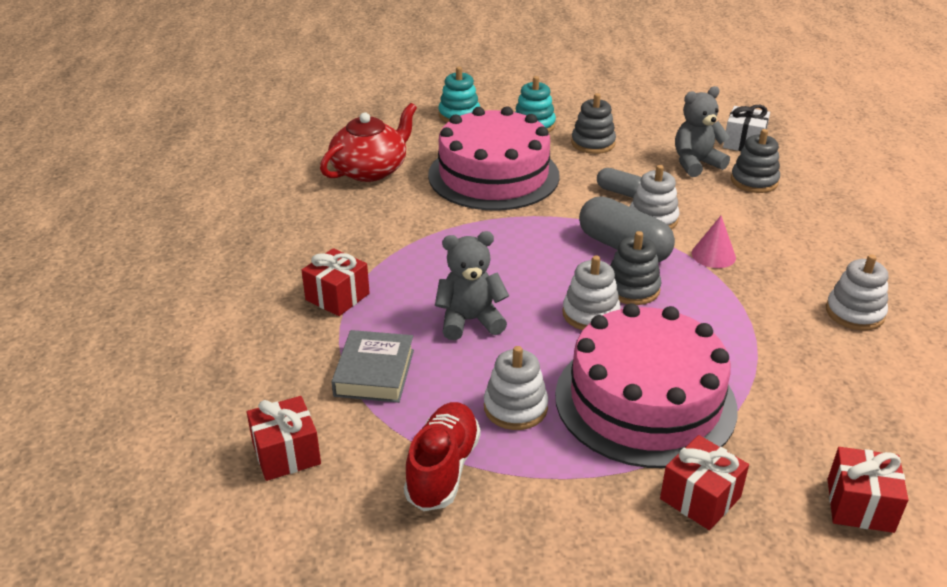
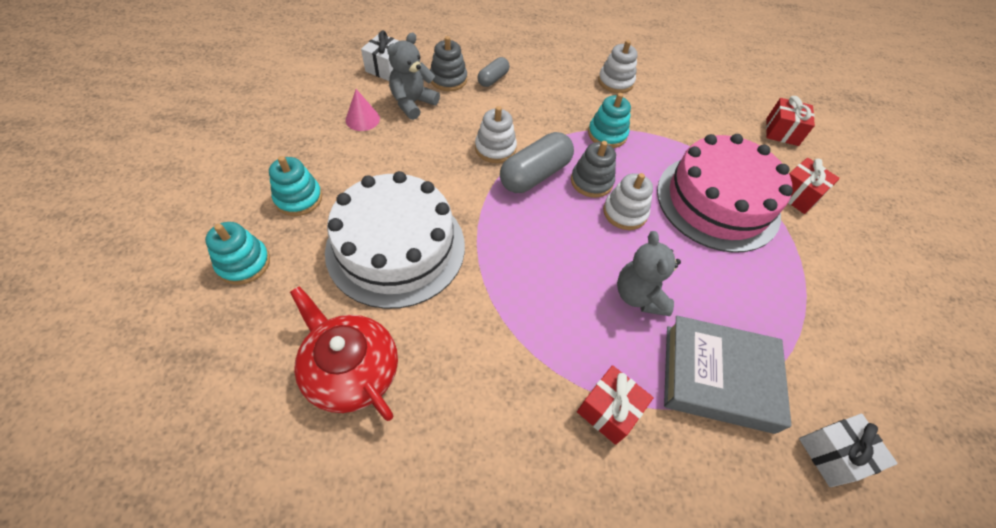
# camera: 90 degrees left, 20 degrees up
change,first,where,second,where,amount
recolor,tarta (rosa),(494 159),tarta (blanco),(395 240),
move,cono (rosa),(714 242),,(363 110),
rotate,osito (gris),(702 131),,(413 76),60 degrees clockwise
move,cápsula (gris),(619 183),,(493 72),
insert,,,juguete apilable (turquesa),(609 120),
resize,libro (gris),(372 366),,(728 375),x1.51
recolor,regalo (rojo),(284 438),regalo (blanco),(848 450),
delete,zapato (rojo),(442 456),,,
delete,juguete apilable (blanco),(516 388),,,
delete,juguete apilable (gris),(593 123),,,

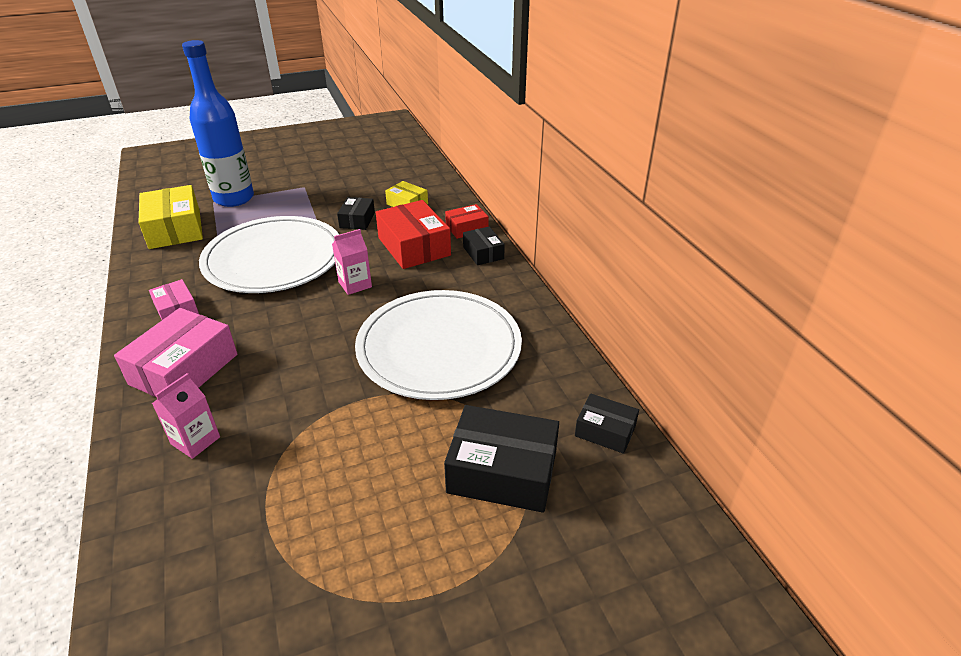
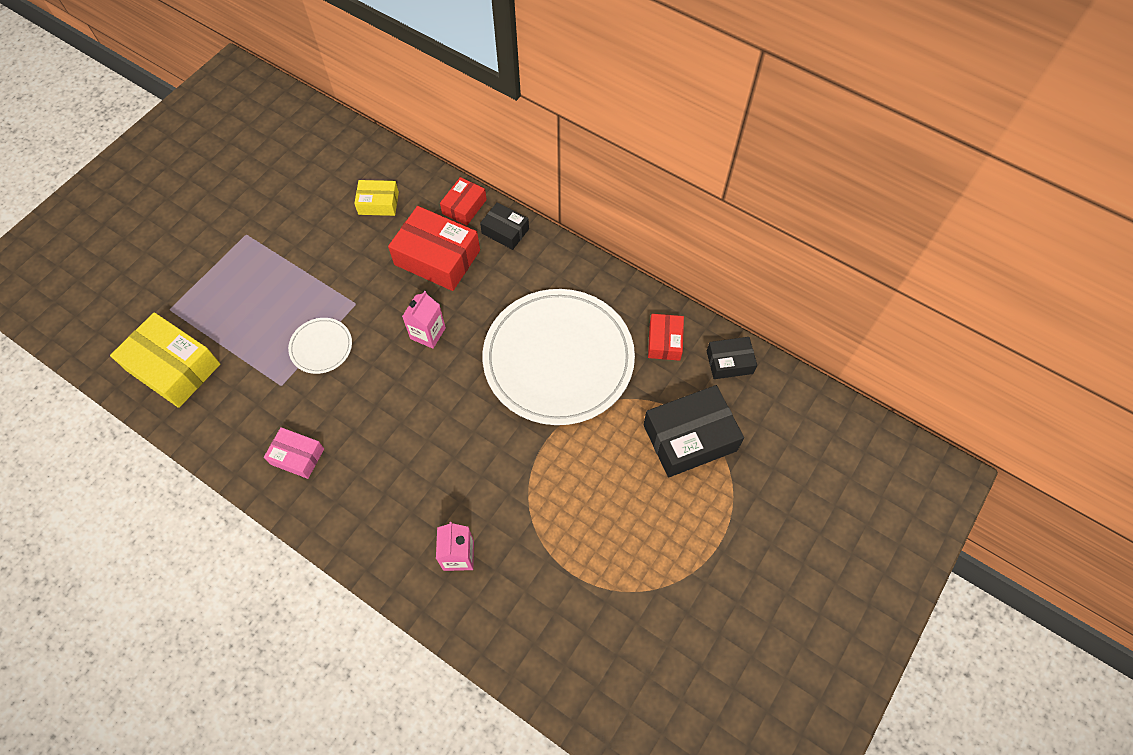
# camera: 35 degrees left, 25 degrees up
change,first,where,second,where,amount
resize,plato (blanco),(269 254),,(320 346),x0.42
insert,,,caja (rojo),(666 337),
delete,caja (rosa),(175 352),,,
delete,botella (azul),(218 123),,,
delete,caja (negro),(356 213),,,

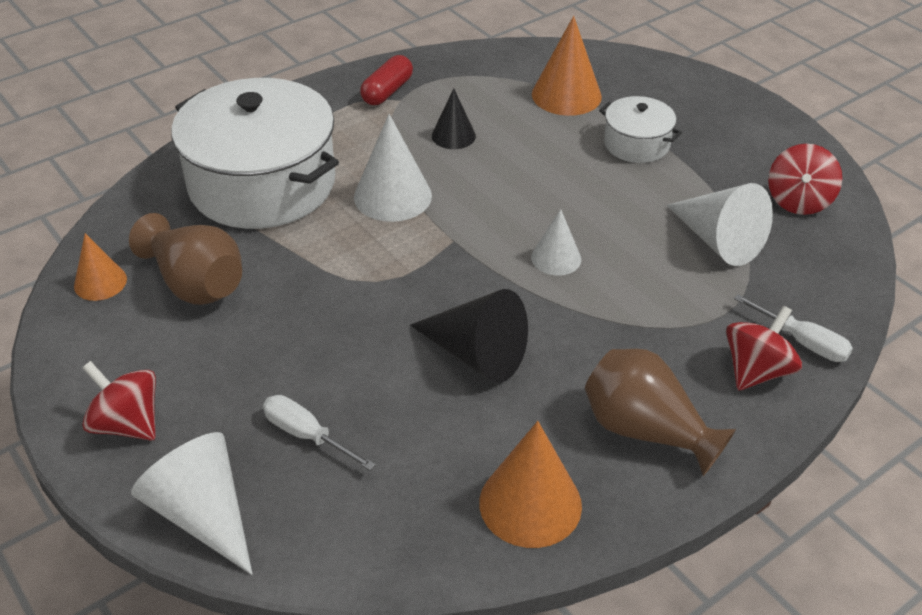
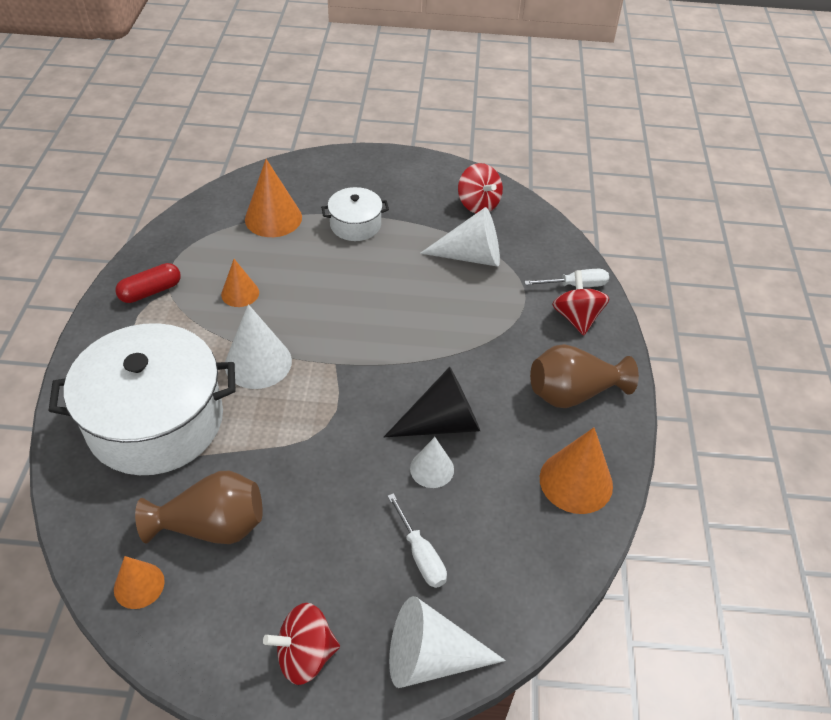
# camera: 50 degrees left, 5 degrees up
change,first,where,second,where,amount
rotate,cápsula (rojo),(386 80),,(148 283),75 degrees clockwise
recolor,cono (negro),(454 118),cono (naranja),(240 283),
rotate,destornillador (blanco),(319 433),,(417 540),105 degrees counterclockwise
move,cono (blanco),(556 242),,(432 462),

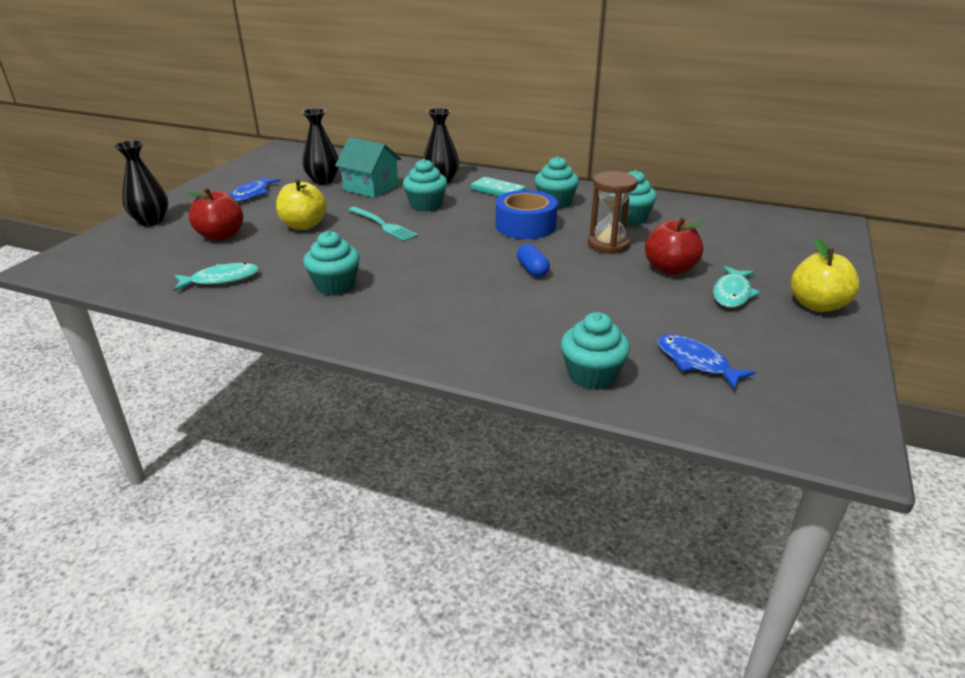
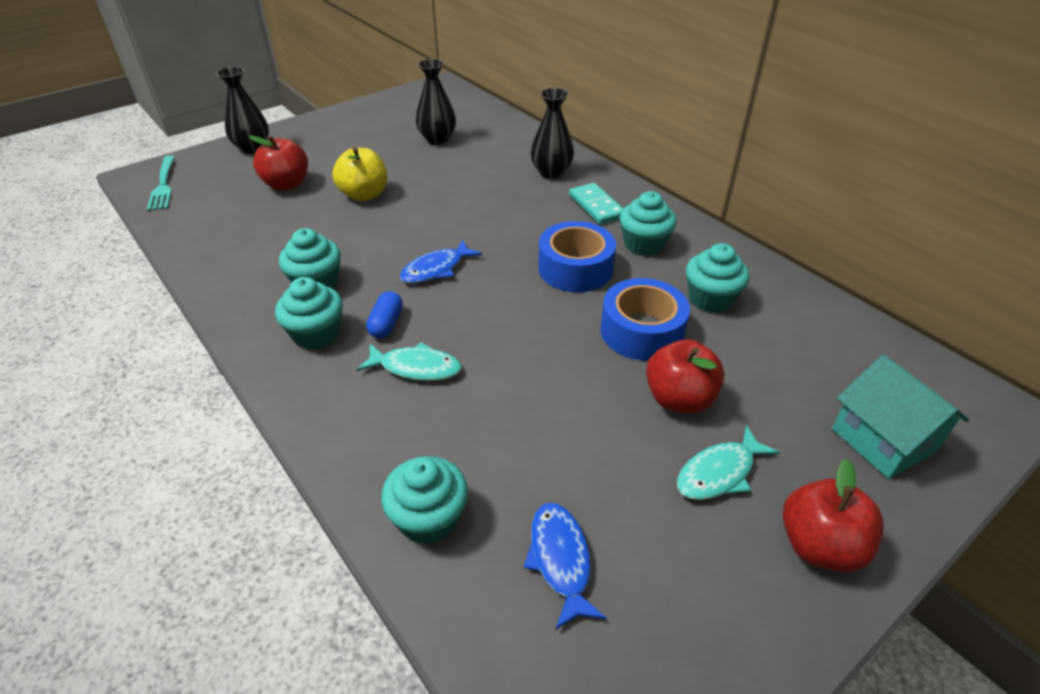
# camera: 30 degrees right, 10 degrees up
change,first,where,second,where,amount
move,tenedor (turquesa),(383 224),,(161 183),
move,magdalena (turquesa),(425 185),,(309 313),
move,pez (turquesa),(217 277),,(409 361),
move,cápsula (azul),(533 260),,(384 314),
move,pez (azul),(255 189),,(441 261),
replace,reloj de arena (marrón),(613 212),cinta adhesiva (azul),(645 319),
recolor,manzana (amarillo),(825 275),manzana (rojo),(833 516),
move,casa (turquesa),(368 167),,(900 416),

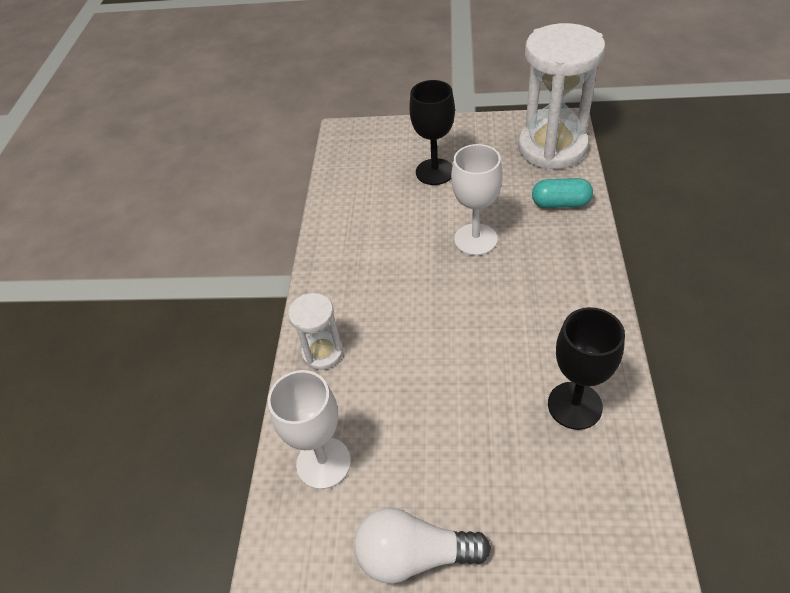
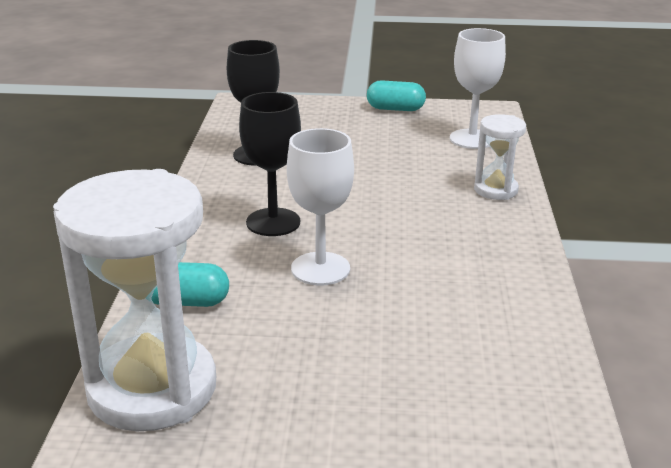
# camera: 175 degrees right, 20 degrees down
change,first,where,second,where,amount
move,copa (negro),(432 132),,(270 164),
replace,bombilla (blanco),(422 546),cápsula (turquesa),(396 95),

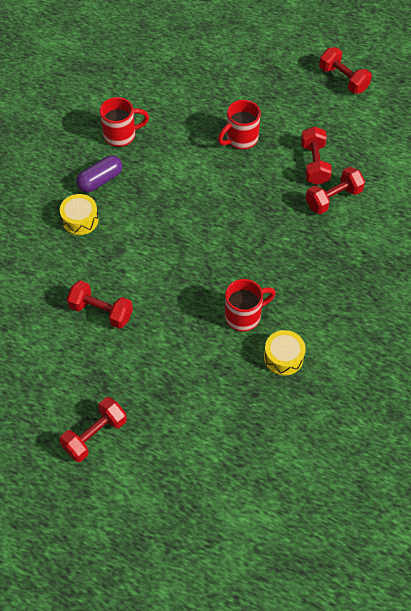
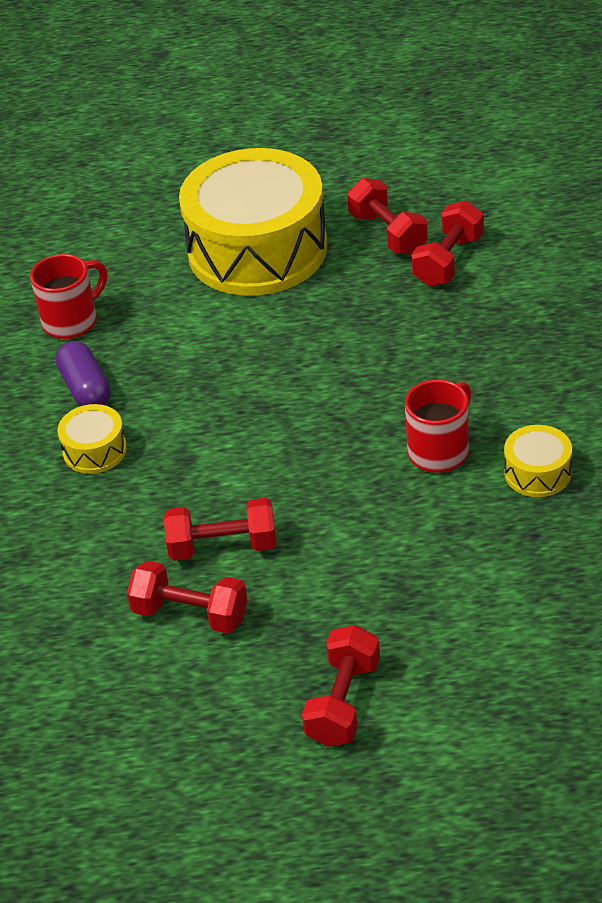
# camera: 25 degrees left, 15 degrees down
change,first,where,second,where,amount
rotate,cápsula (morado),(99 173),,(83 373),45 degrees counterclockwise
move,mancuerna (rojo),(345 70),,(187 597),
replace,taza (rojo),(239 124),tambor (amarillo),(253 222),

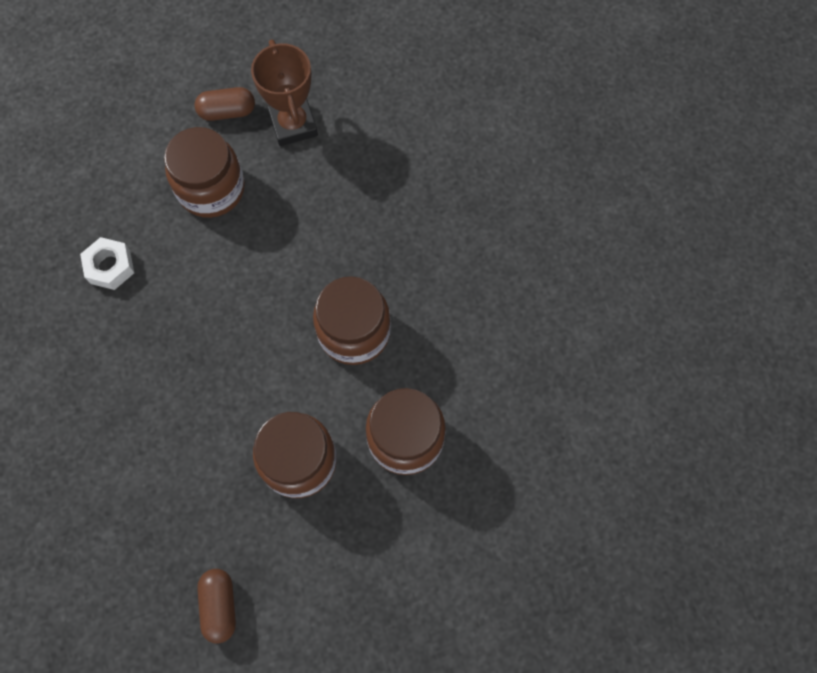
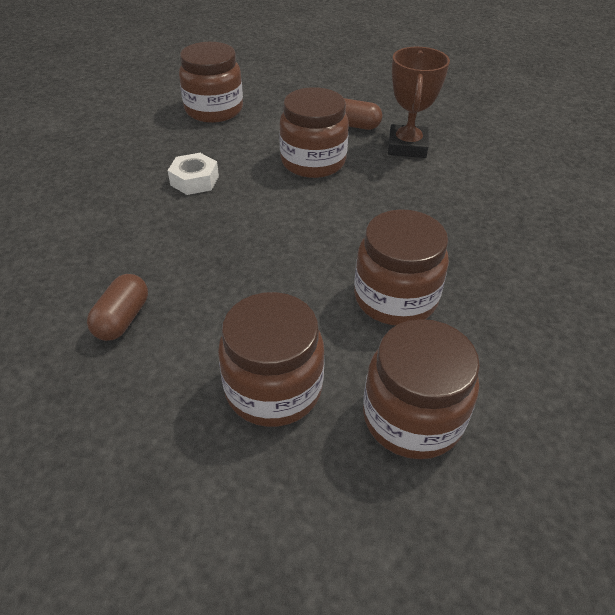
# camera: 25 degrees right, 25 degrees down
change,first,where,second,where,amount
move,cápsula (marrón),(216 606),,(117 307),
insert,,,tarro (marrón),(211 82),

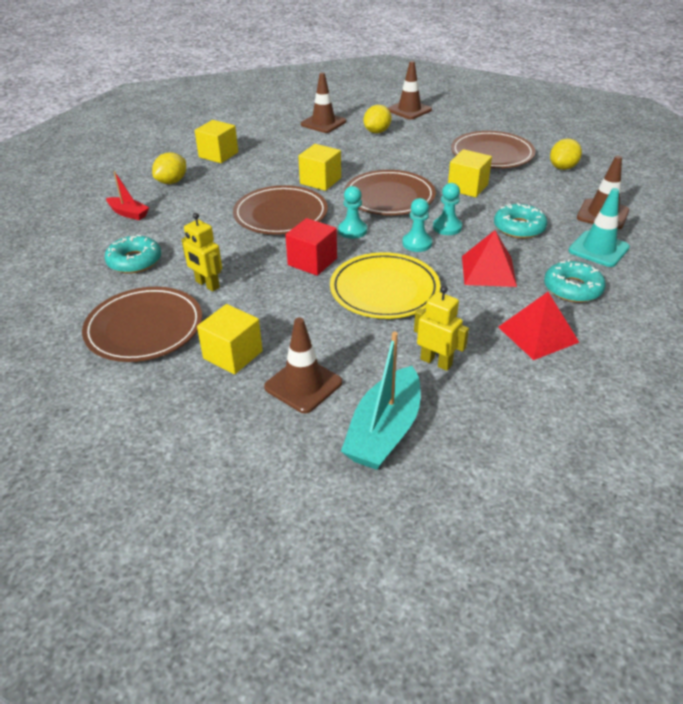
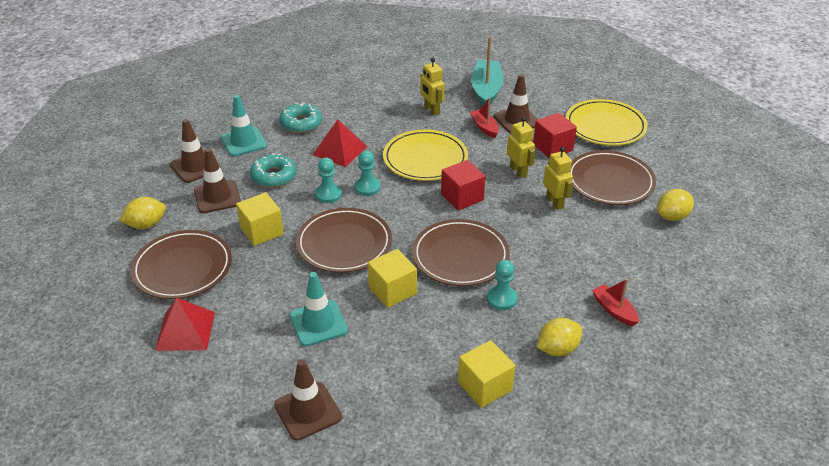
# camera: 155 degrees left, 0 degrees up
change,first,where,second,where,amount
move,pirámide (rojo),(539 326),,(185 324),
move,cono de tráfico (marrón),(410 90),,(217 180),
insert,,,cono de tráfico (turquesa),(318 309),
insert,,,barco (rojo),(484 117),
rotate,barco (turquesa),(381 401),,(487 71),45 degrees counterclockwise
move,peón (turquesa),(352 212),,(502 285),
insert,,,robot (amarillo),(521 147),
recolor,cubo (amarillo),(230 339),cubo (rojo),(555 136),
insert,,,plato (amarillo),(607 122),
move,limón (amarillo),(378 119),,(675 205),
delete,rosquilla (turquesa),(133 254),,,

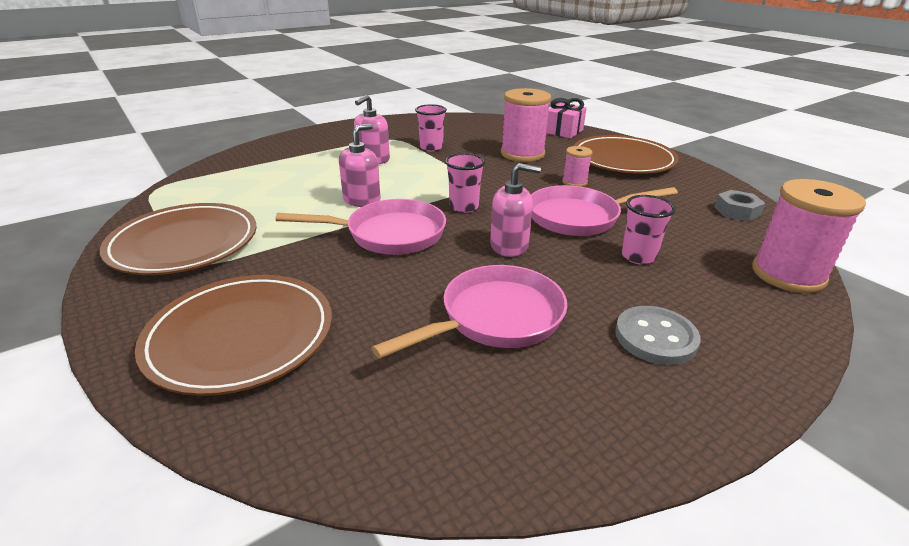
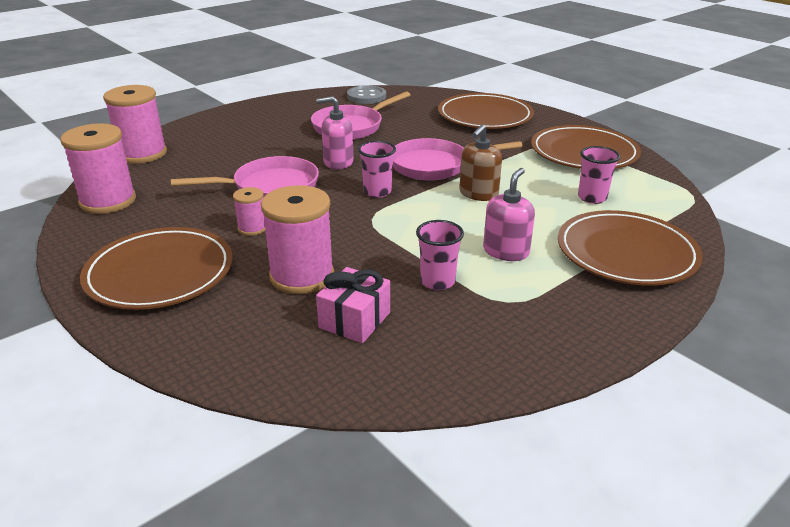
# camera: 175 degrees right, 0 degrees up
change,first,where,second,where,amount
replace,tuerca (gris),(740 205),carrete (rosa),(98 168),
move,regalo (rosa),(566 118),,(353 305),
move,botón (gris),(658 335),,(366 94),
recolor,dispensador de jabón (rosa),(360 165),dispensador de jabón (marrón),(480 162),
insert,,,plato (marrón),(630 248),
move,vaso (rosa),(648 230),,(599 175),

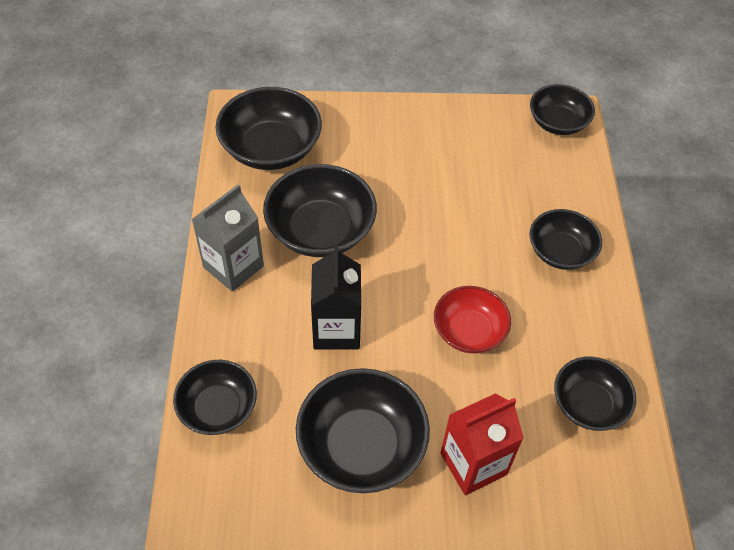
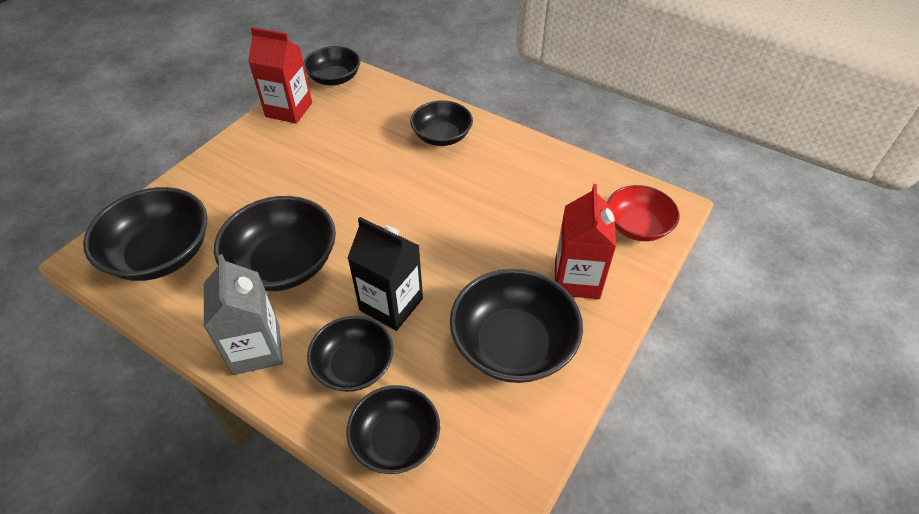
# camera: 55 degrees left, 5 degrees down
change,first,where,second,where,amount
insert,,,cartón de leche (rojo),(280 75),
move,cuenco (negro),(595 394),,(350 354),
move,cuenco (rojo),(472 320),,(643 213),

